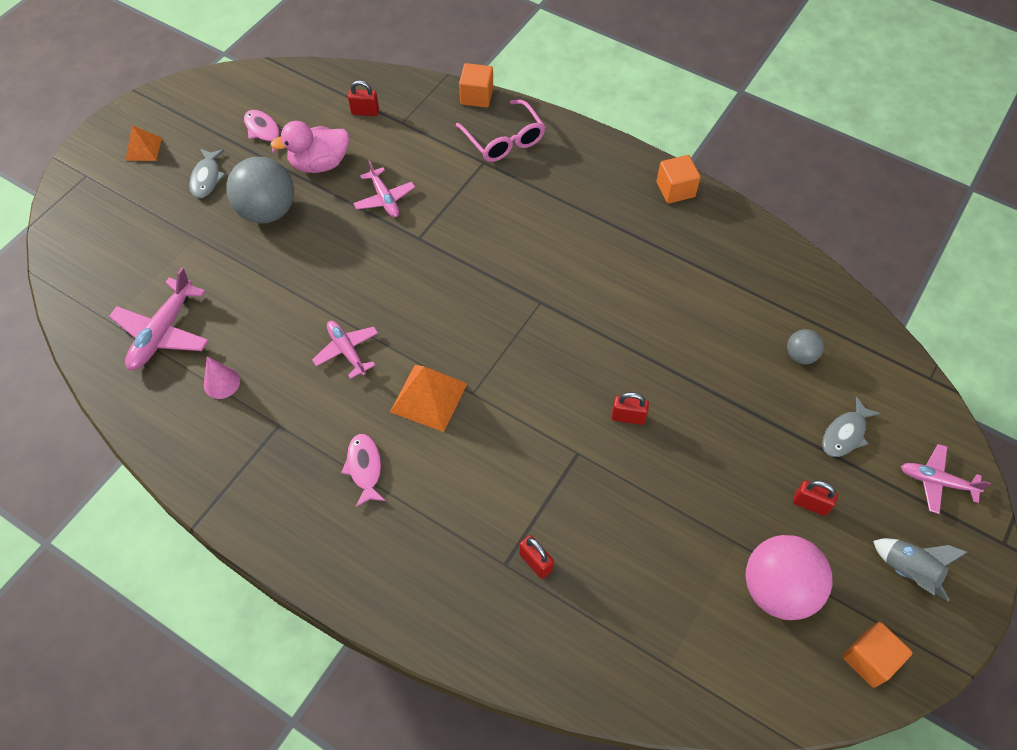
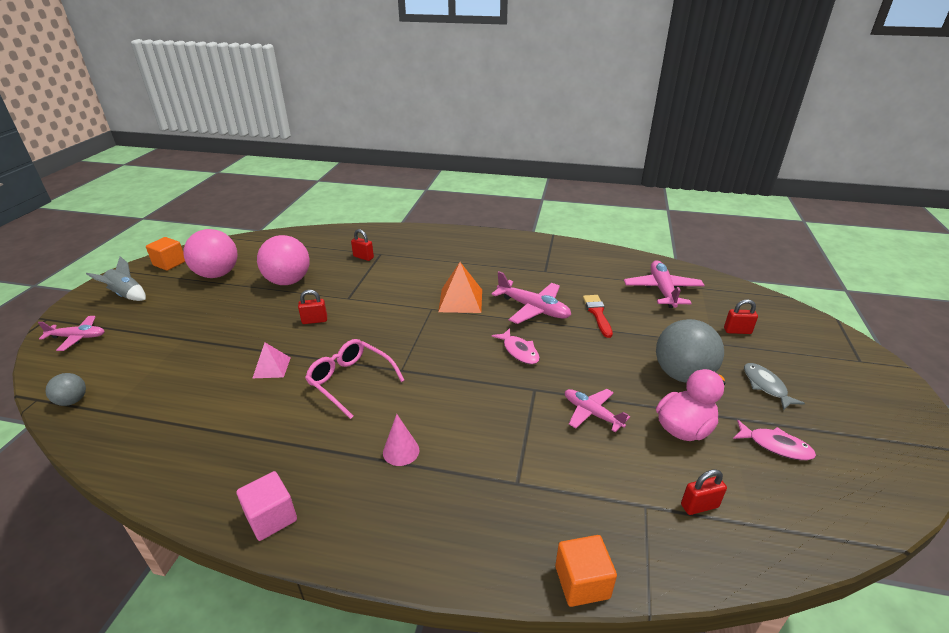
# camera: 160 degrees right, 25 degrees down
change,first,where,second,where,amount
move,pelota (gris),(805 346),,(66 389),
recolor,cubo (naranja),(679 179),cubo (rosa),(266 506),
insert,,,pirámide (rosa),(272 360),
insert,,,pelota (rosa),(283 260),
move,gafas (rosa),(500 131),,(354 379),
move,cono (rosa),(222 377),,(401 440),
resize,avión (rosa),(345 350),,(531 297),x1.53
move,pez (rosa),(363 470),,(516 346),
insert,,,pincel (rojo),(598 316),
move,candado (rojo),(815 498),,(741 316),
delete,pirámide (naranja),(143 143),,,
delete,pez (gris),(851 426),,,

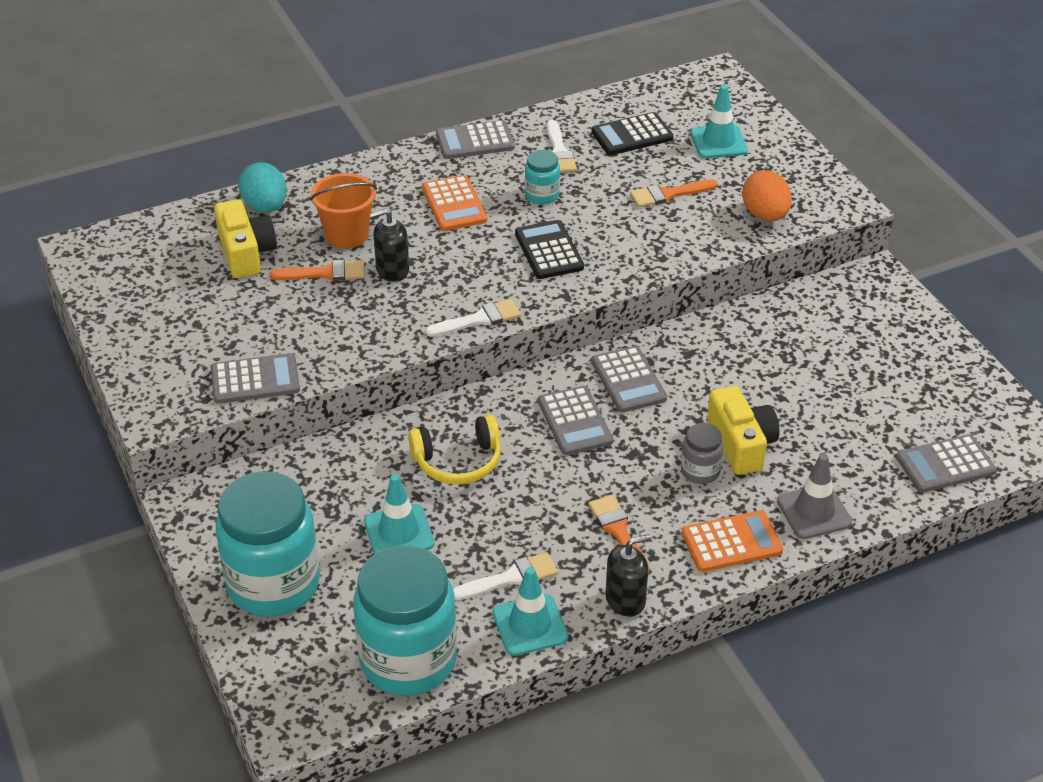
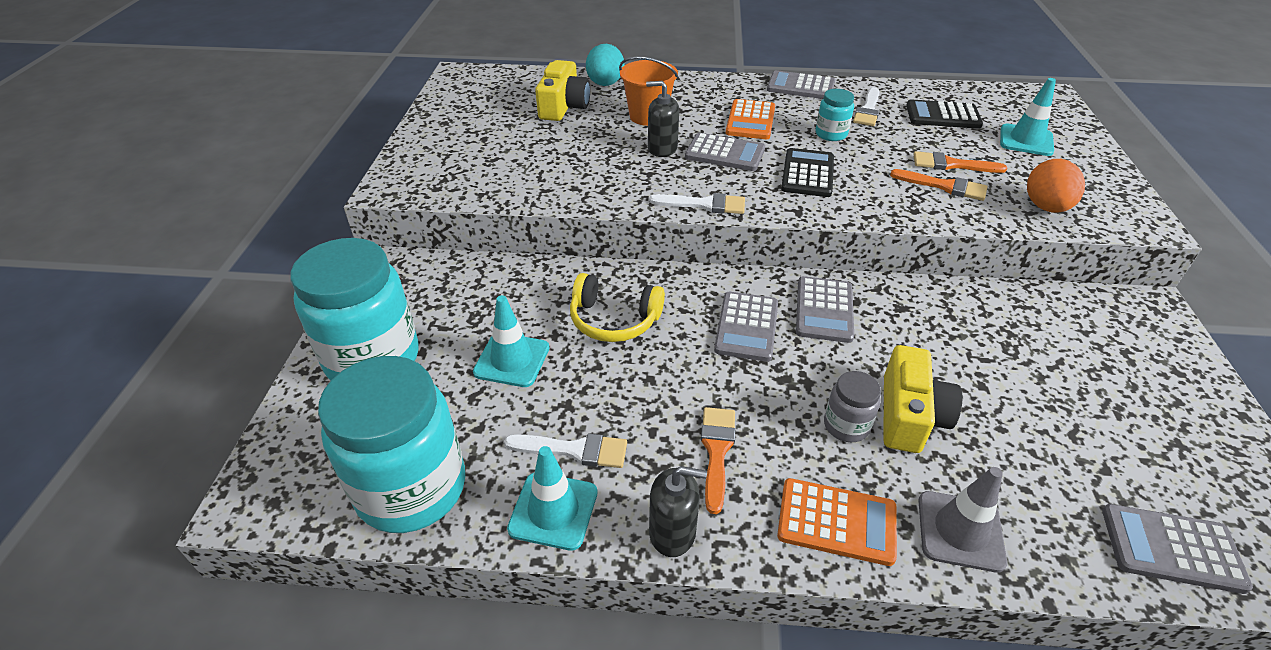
# camera: 30 degrees right, 0 degrees up
change,first,where,second,where,amount
move,calculadora (gris),(255 378),,(725 152),
move,pincel (naranja),(317 270),,(939 185),

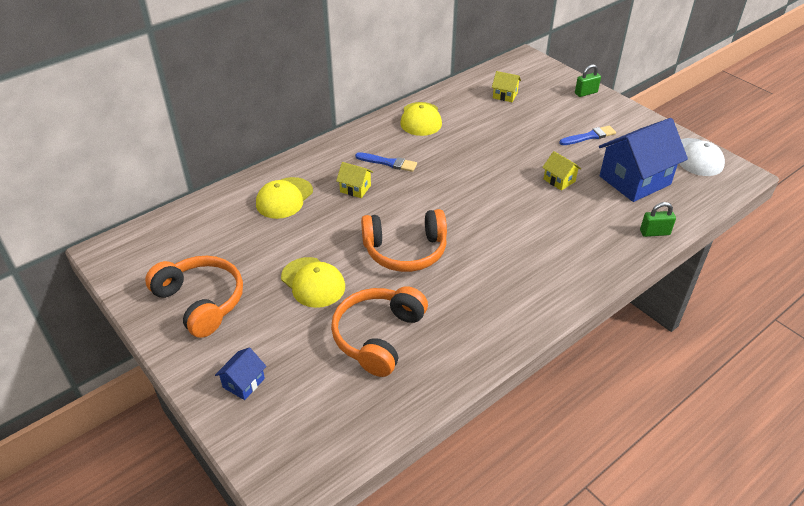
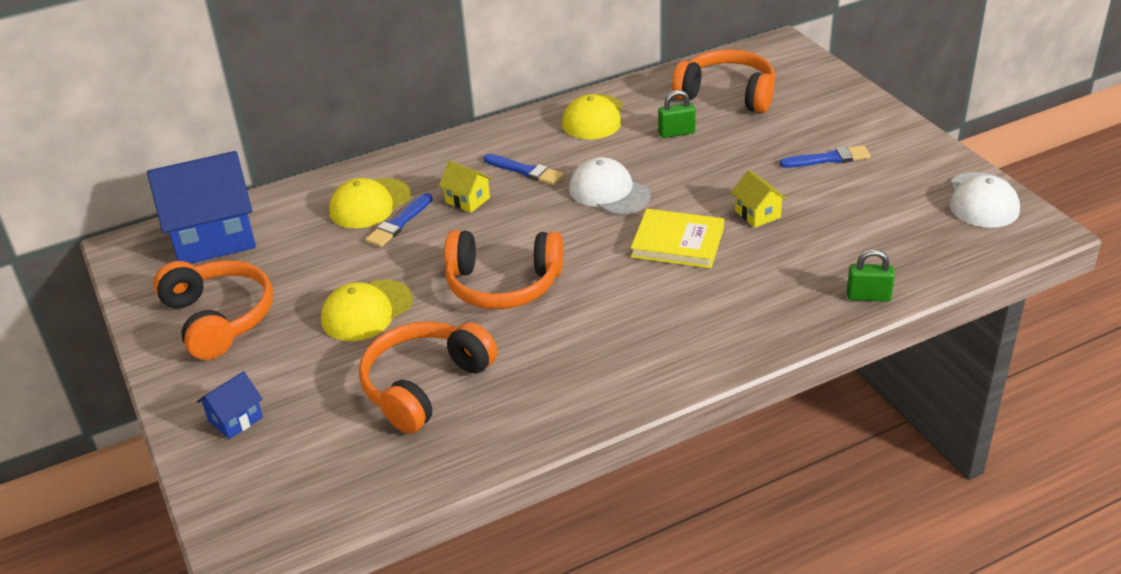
# camera: 15 degrees right, 5 degrees down
change,first,where,second,where,amount
move,casa (azul),(643 160),,(201 207),
rotate,gorra (amarillo),(313 282),,(367 310),75 degrees clockwise
insert,,,pincel (azul),(399 220),
insert,,,gorra (blanco),(610 186),
insert,,,libro (amarillo),(677 239),
move,candado (verde),(588 80),,(677 114),
replace,casa (amarillo),(506 86),auriculares (naranja),(724 81),

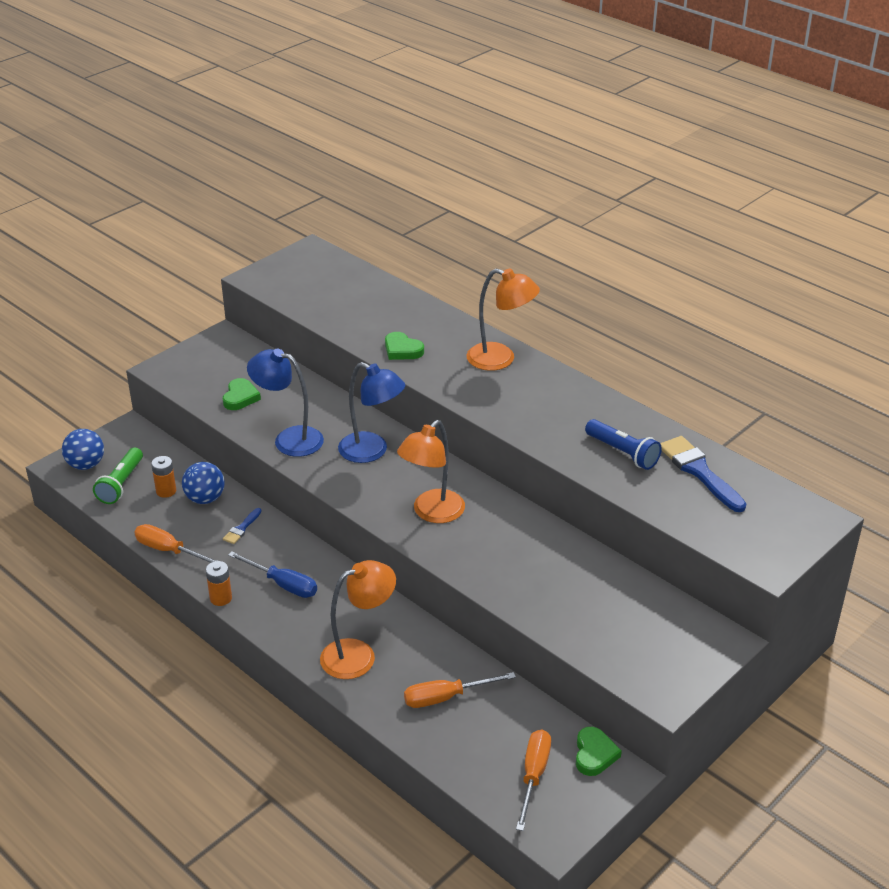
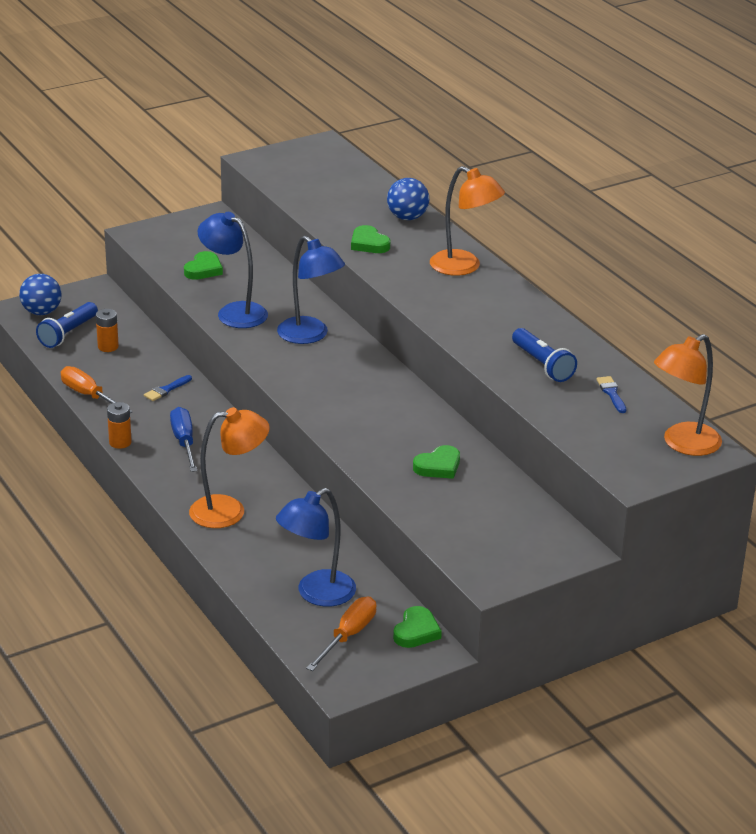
# camera: 15 degrees right, 5 degrees down
change,first,where,second,where,amount
recolor,lámpara de mano (verde),(118 475),lámpara de mano (azul),(67 325),
rotate,destornillador (azul),(272 574),,(183 439),150 degrees counterclockwise
insert,,,lámpara (azul),(316 547),
move,pelota (azul),(203 483),,(408 199),
insert,,,corazón (verde),(436 462),
resize,pincel (azul),(703 474),,(611 394),x0.50
move,lámpara (naranja),(431 471),,(688 395),
delete,destornillador (naranja),(460 690),,,

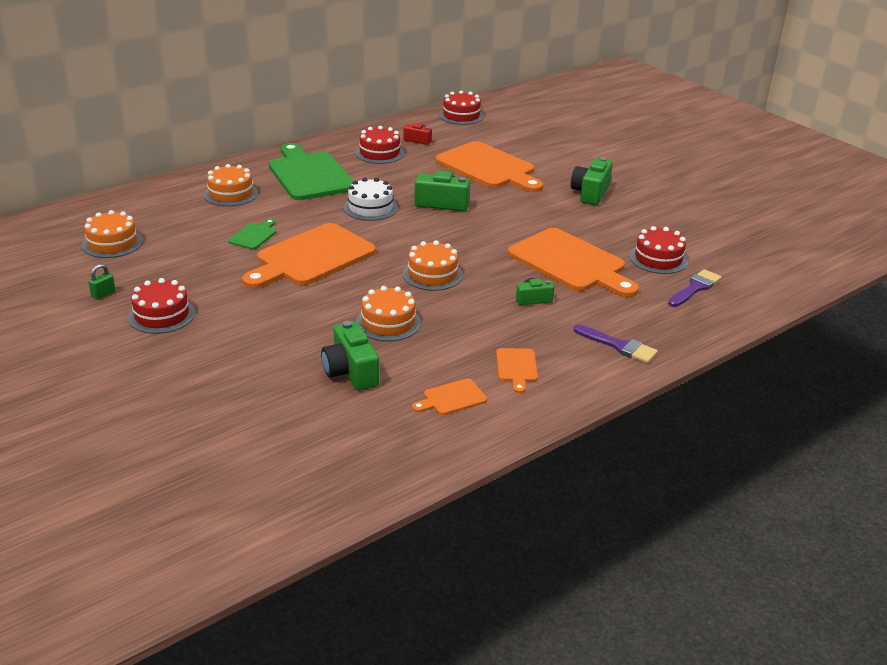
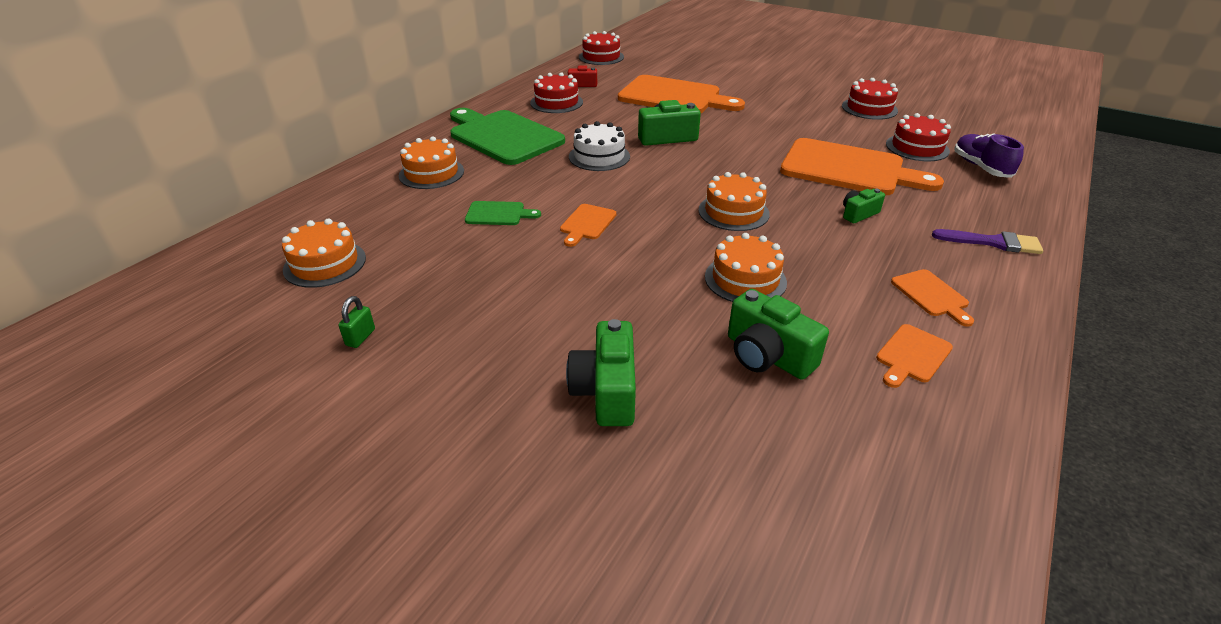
# camera: 20 degrees left, 5 degrees up
change,first,where,second,where,amount
rotate,tabla de cortar (verde),(252 234),,(503 213),90 degrees clockwise
resize,tabla de cortar (naranja),(309 256),,(588 225),x0.44
move,cámara (verde),(592 181),,(601 372),
move,tarta (rojo),(161 306),,(870 99),
replace,pincel (morado),(695 288),zapato (morado),(989 155),

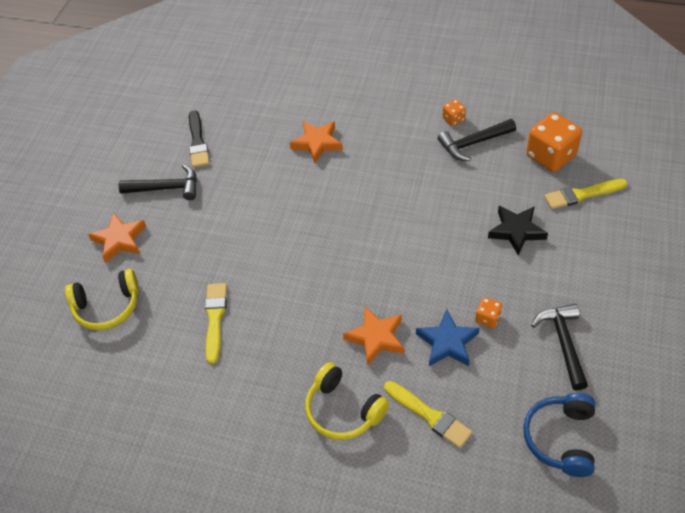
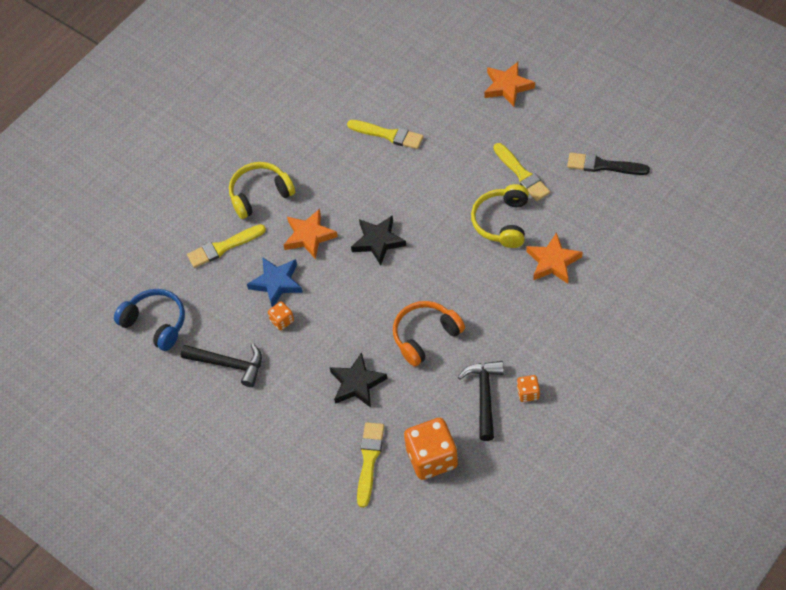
# camera: 115 degrees right, 5 degrees up
change,first,where,second,where,amount
insert,,,estrella (negro),(378 240),
insert,,,auriculares (naranja),(429 334),
move,auriculares (amarillo),(102 299),,(500 216),
insert,,,pincel (amarillo),(522 172),
delete,martillo (negro),(157 182),,,

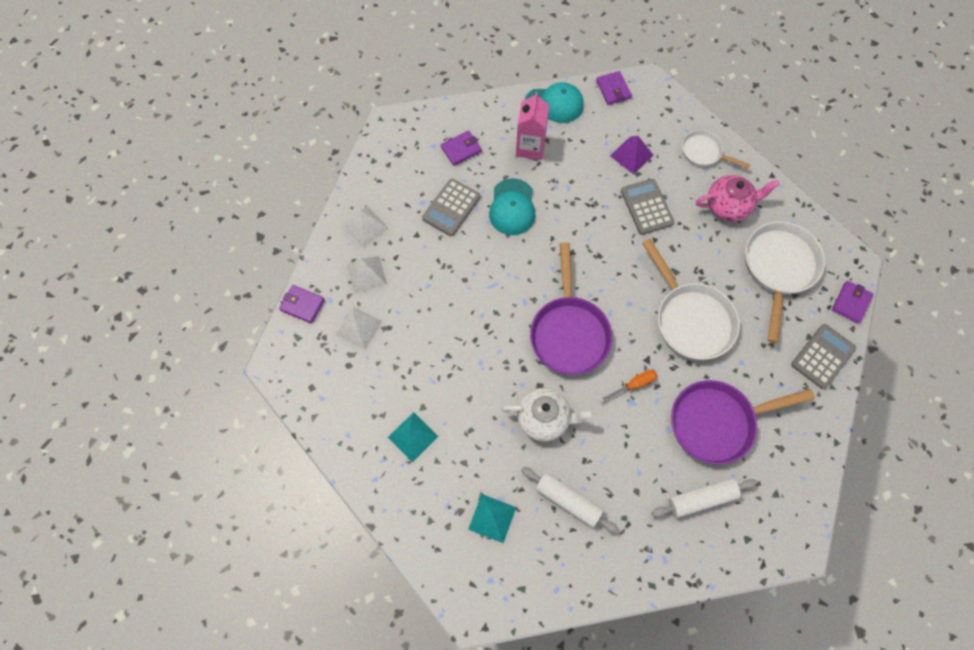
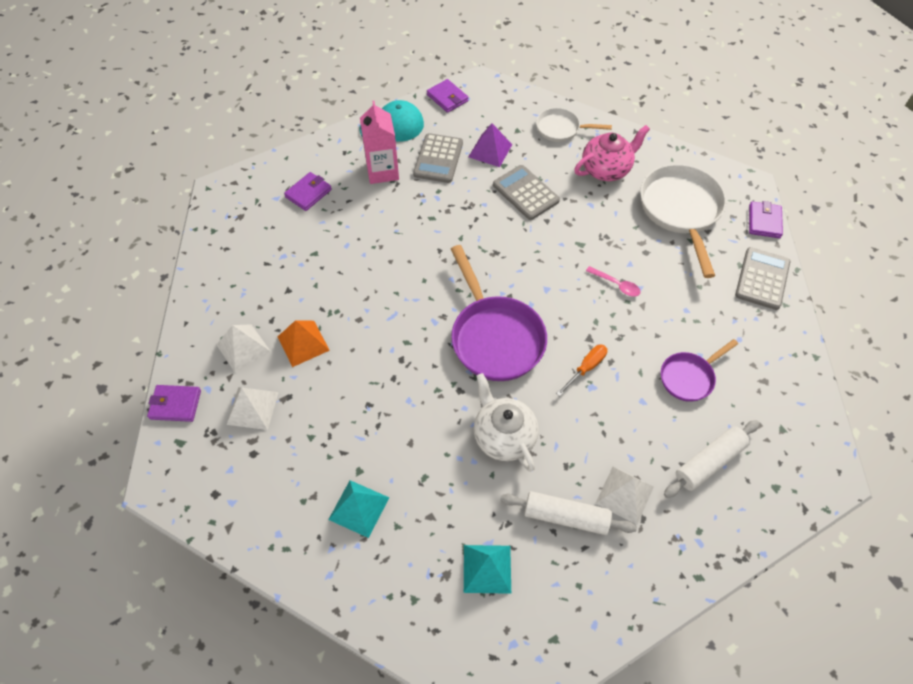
# camera: 20 degrees left, 10 degrees down
change,first,where,second,where,amount
insert,,,pirámide (naranja),(304 343),
move,calculadora (gris),(451 207),,(438 158),
rotate,tetera (blanco),(548 414),,(506 422),105 degrees counterclockwise
replace,sartén (blanco),(691 299),cuchara (rosa),(613 281),
move,pirámide (blanco),(366 227),,(624 496),
resize,sartén (morado),(743 422),,(699 370),x0.56
delete,gorra (turquesa),(512 206),,,

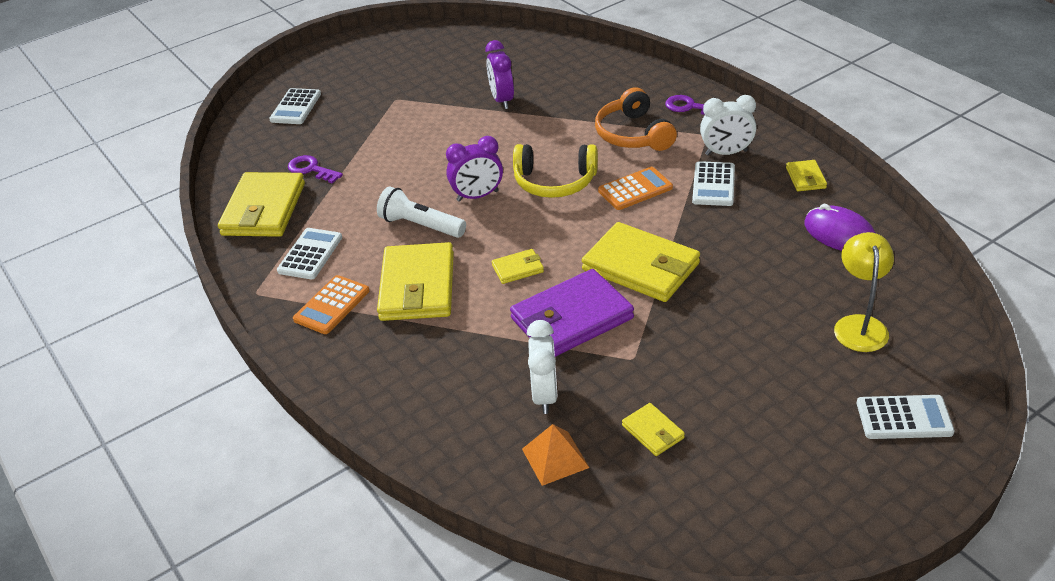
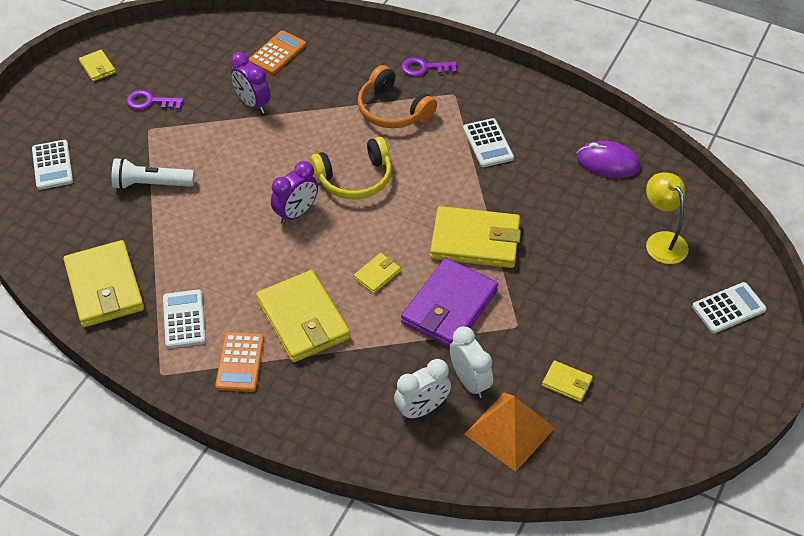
# camera: 30 degrees left, 10 degrees up
change,first,where,second,where,amount
move,cartera (amarillo),(806 175),,(97 66),
move,lámpara de mano (blanco),(421 212),,(153 174),
move,llave (morado),(315 169),,(155 100),
move,calculadora (naranja),(635 188),,(277 52),
move,despertador (blanco),(728 125),,(422 389),
resize,pirámide (naranja),(555 455),,(510 432),x1.55

